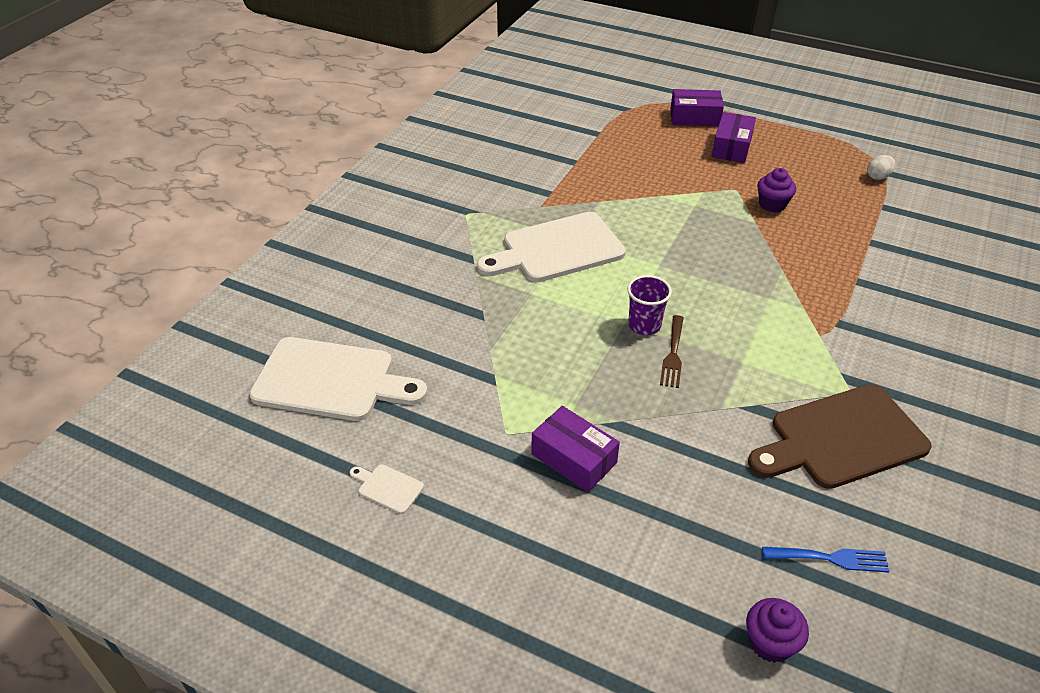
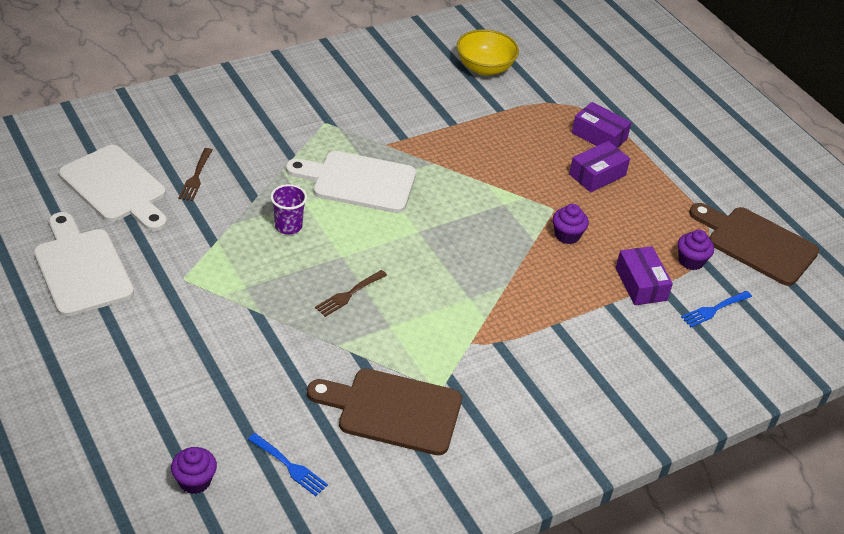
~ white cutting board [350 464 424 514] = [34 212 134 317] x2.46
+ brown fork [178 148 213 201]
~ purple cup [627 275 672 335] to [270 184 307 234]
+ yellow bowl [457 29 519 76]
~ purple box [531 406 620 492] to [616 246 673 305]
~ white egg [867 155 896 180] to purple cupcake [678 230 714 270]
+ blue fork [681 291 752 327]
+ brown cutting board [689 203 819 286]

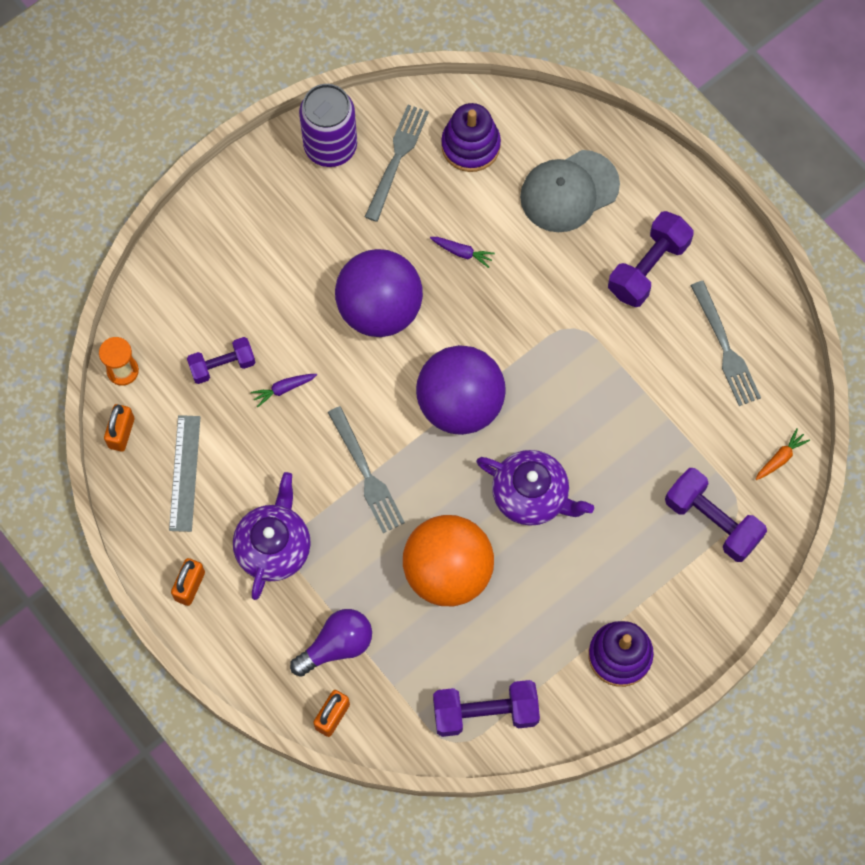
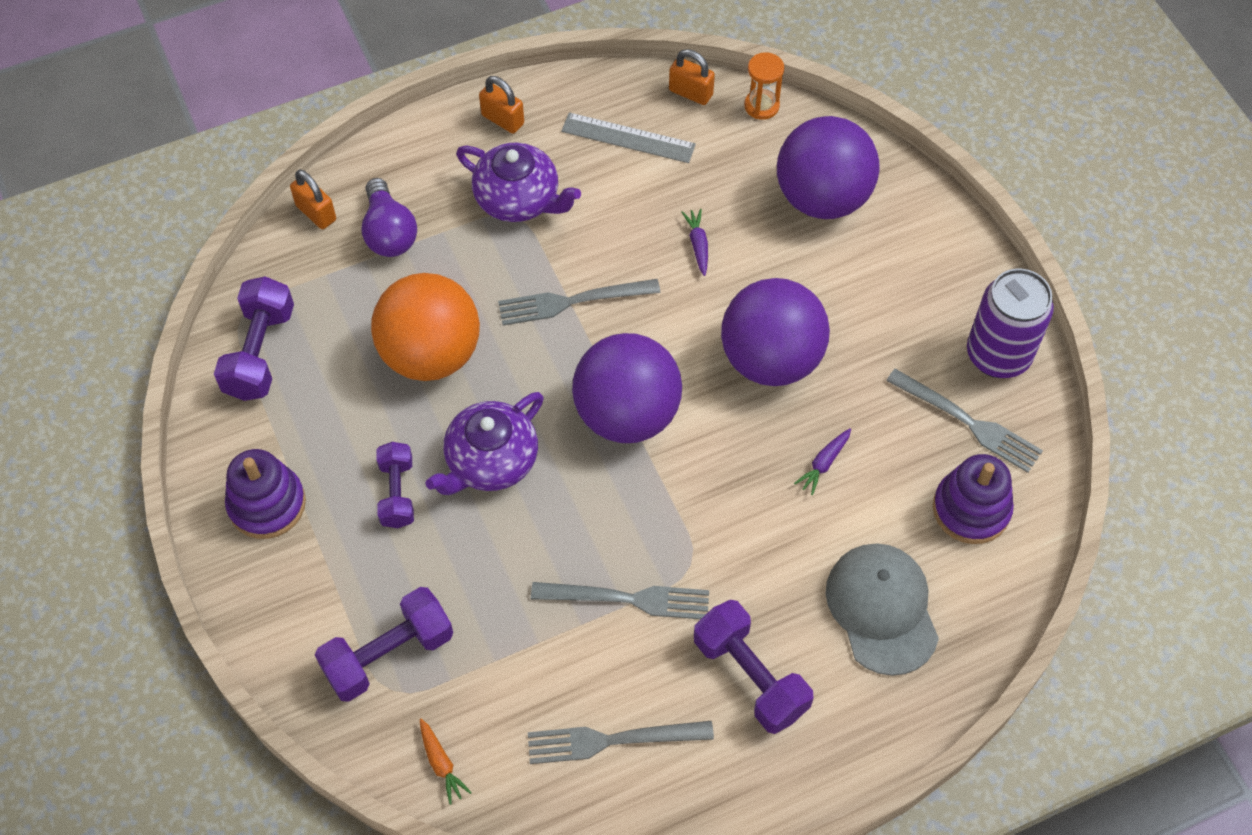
~ purple dumbbell [187 337 256 384] to [376 442 414 528]
+ grey fork [531 582 709 619]
+ purple ball [777 116 879 219]

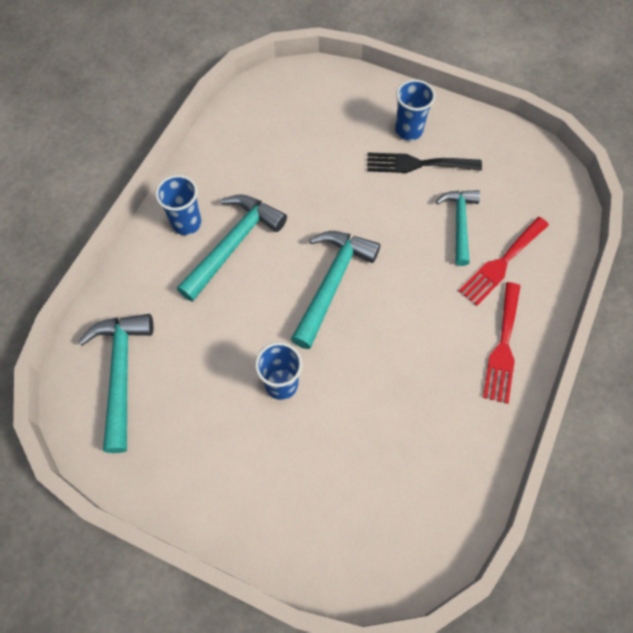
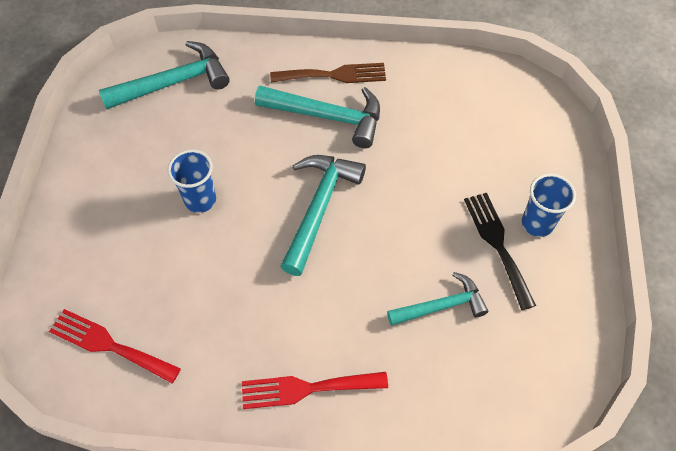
~ red fork [459 217 549 306] to [49 309 181 383]
~ blue cup [155 175 201 235] to brown fork [270 63 386 83]
~ turquoise hammer [291 231 380 349] = [280 155 366 276] 75 degrees counterclockwise

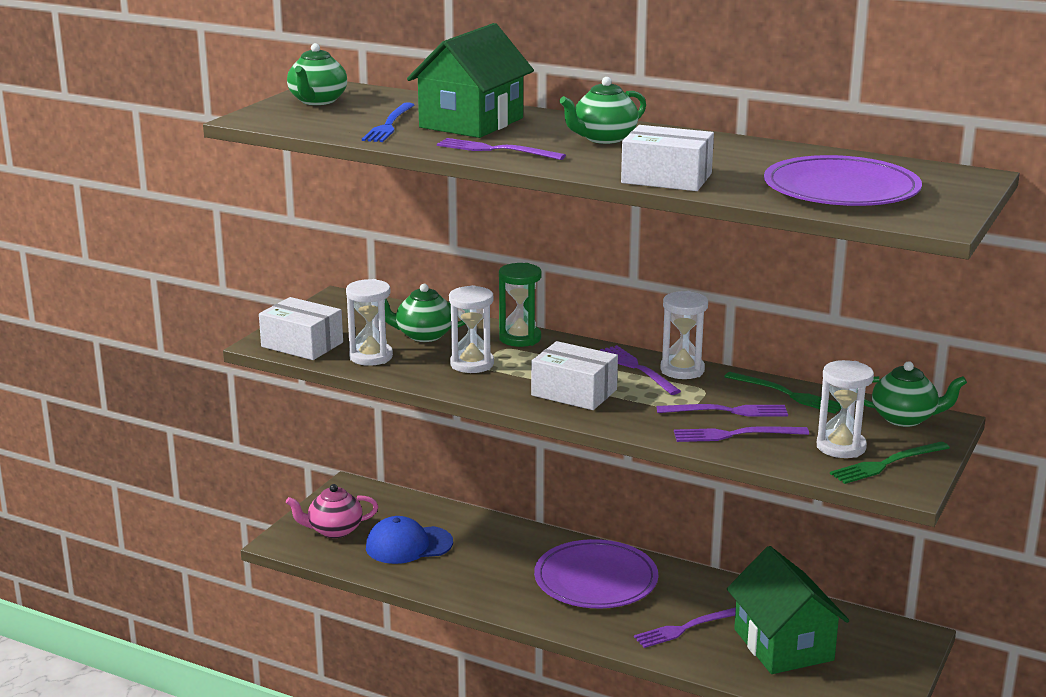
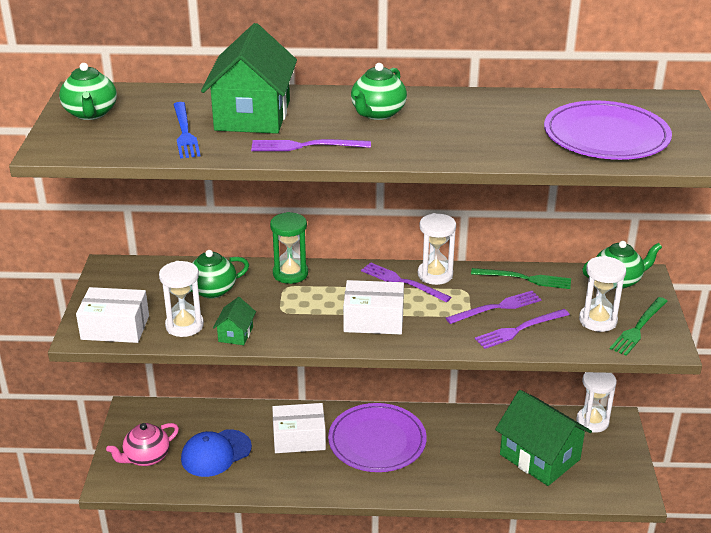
+ green house [213 297 256 345]
~ white box [621 125 714 191] to [272 403 326 453]
~ white hourglass [449 285 494 373] to [576 372 617 433]
- purple fork [634 607 736 648]

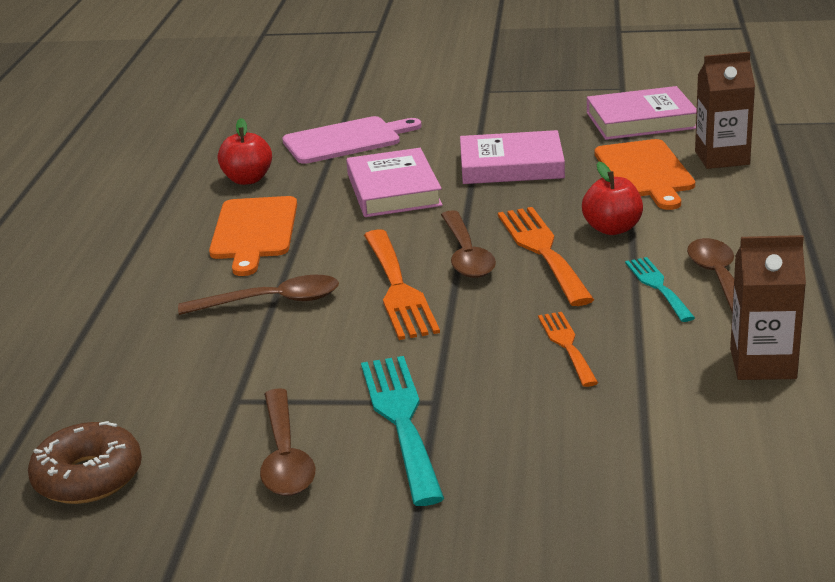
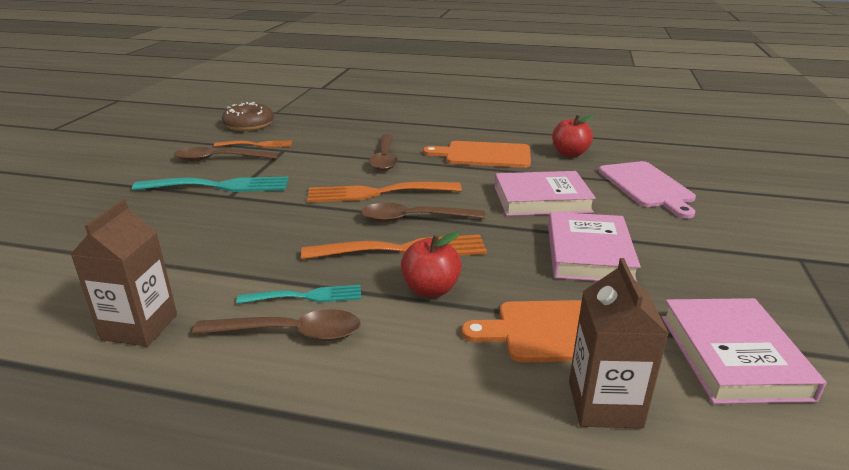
~ orange fork [538 312 598 387] to [214 140 292 147]

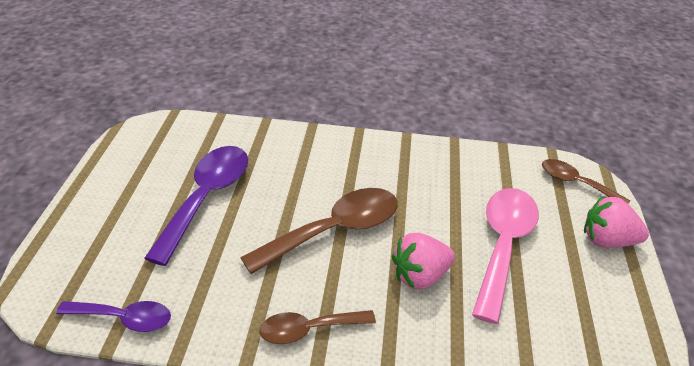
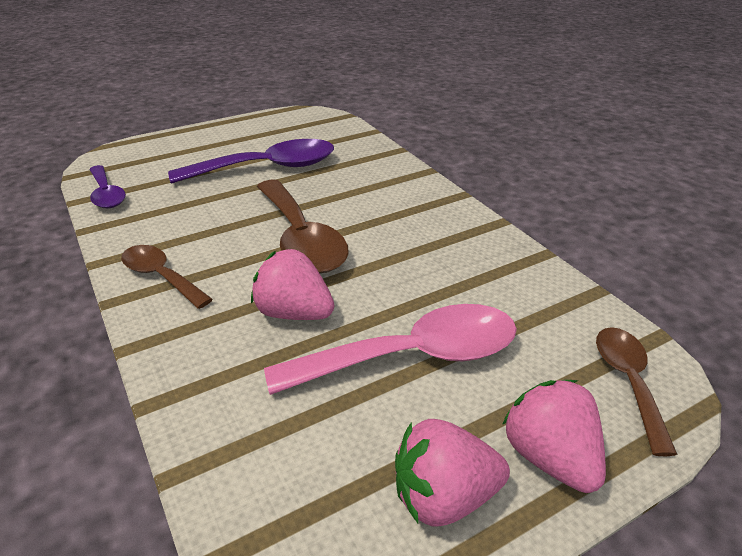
~ brown spoon [240 188 398 274] = [257 179 349 273] 45 degrees clockwise
+ pink strawberry [395 419 510 527]

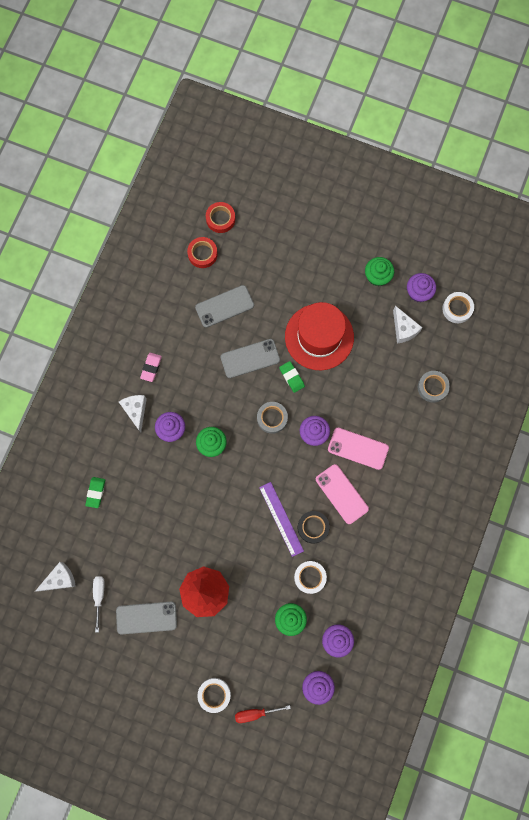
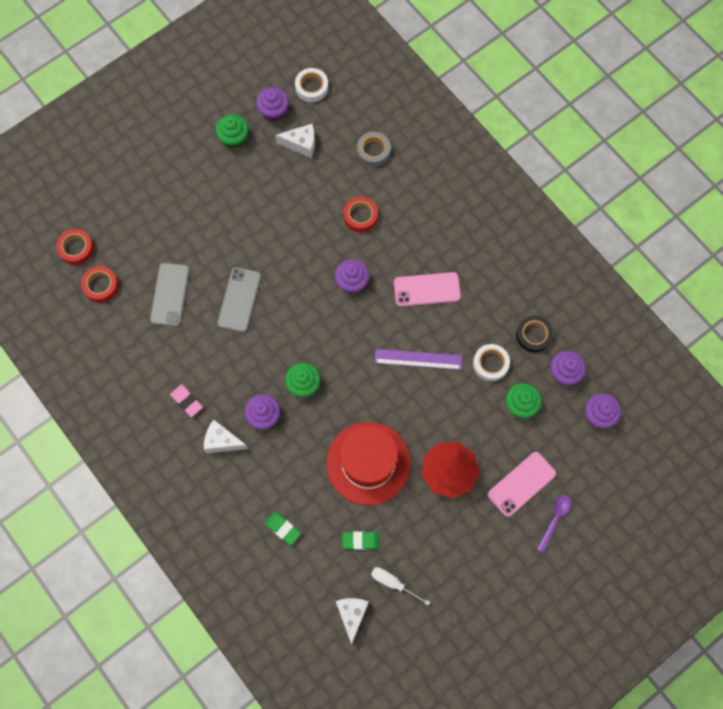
~ red hat [285 302 354 370] to [326 422 411 505]
~ green eraser [279 361 305 393] to [342 531 379 550]
+ red tape [343 197 378 232]
~ pink phone [328 428 389 470] to [488 452 556 517]
~ black tape [298 511 330 543] to [516 316 553 353]
~ white tape [197 678 231 713] to purple spoon [537 495 571 553]
- grey phone [116 602 177 634]
- red screwdriver [235 705 291 723]
- grey tape [257 402 288 434]

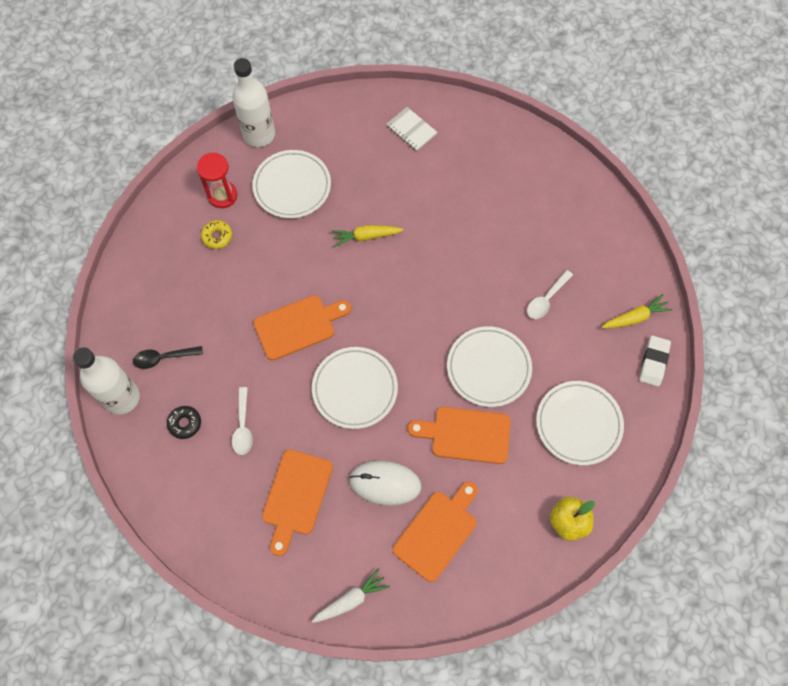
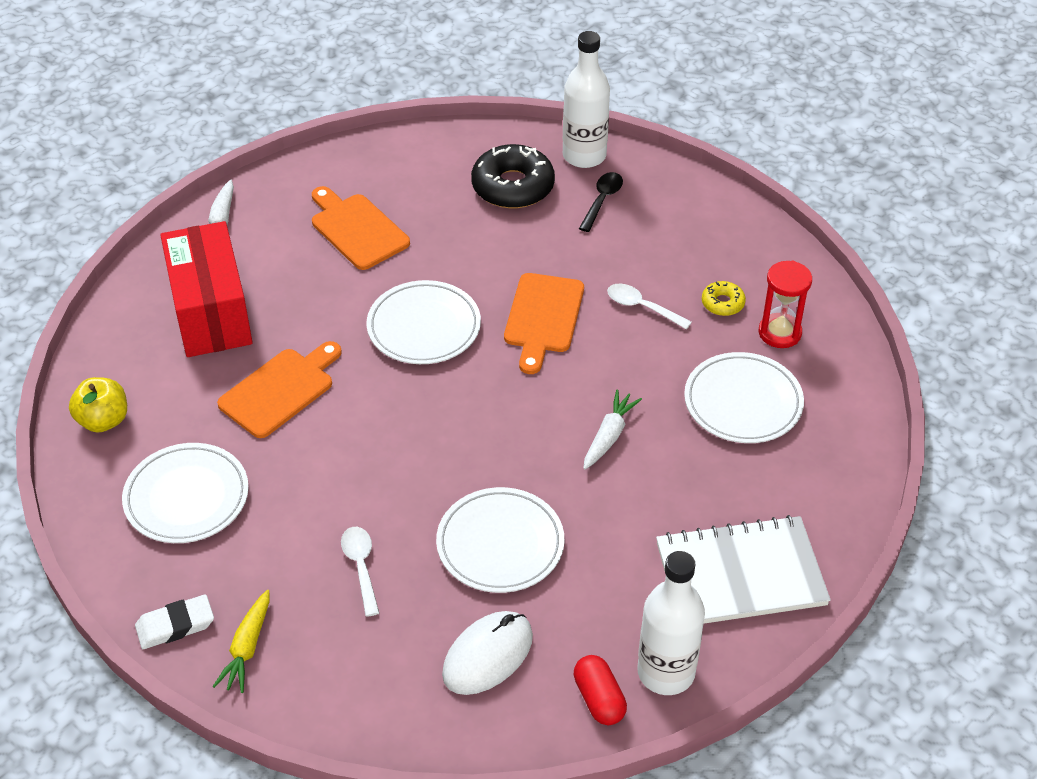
~ white eraser [639 336 671 387] = [135 594 214 649] 75 degrees counterclockwise
~ orange cutting board [393 482 478 582] to red box [160 221 253 357]
~ white plate [447 326 532 407] to [436 487 564 593]
~ white mouse [349 461 422 506] to [442 611 533 695]
~ black donut [167 406 201 439] = [471 144 555 209] x2.04
+ red capsule [574 655 627 725]
~ yellow carrot [331 225 403 247] to white carrot [583 389 642 469]
~ white spoon [232 387 253 455] to [607 284 692 330]
~ white bottle [232 58 275 147] to [637 551 705 695]
~ white notebook [387 107 437 151] = [656 515 831 624] x2.07

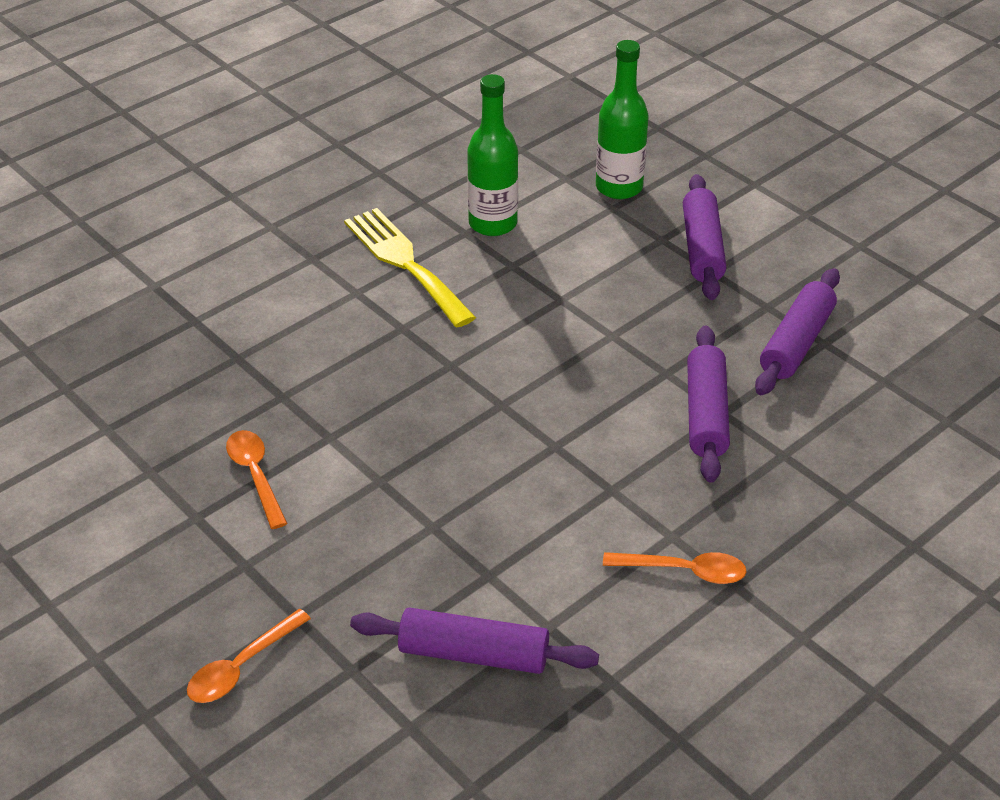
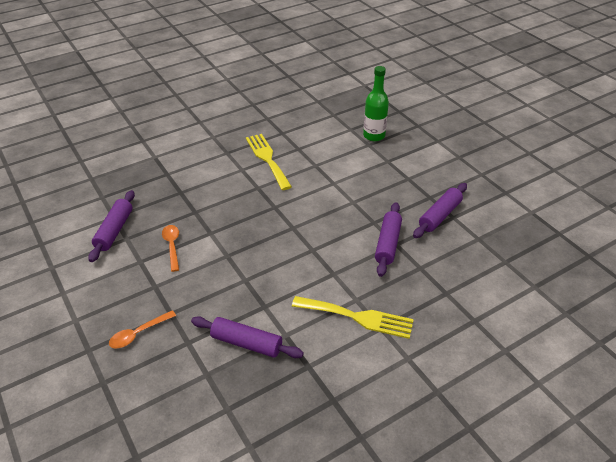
~ purple rolling pin [683 174 726 300] to [88 190 135 262]
~ orange spoon [603 552 747 584] to yellow fork [292 296 414 339]
- green bottle [467 74 518 236]

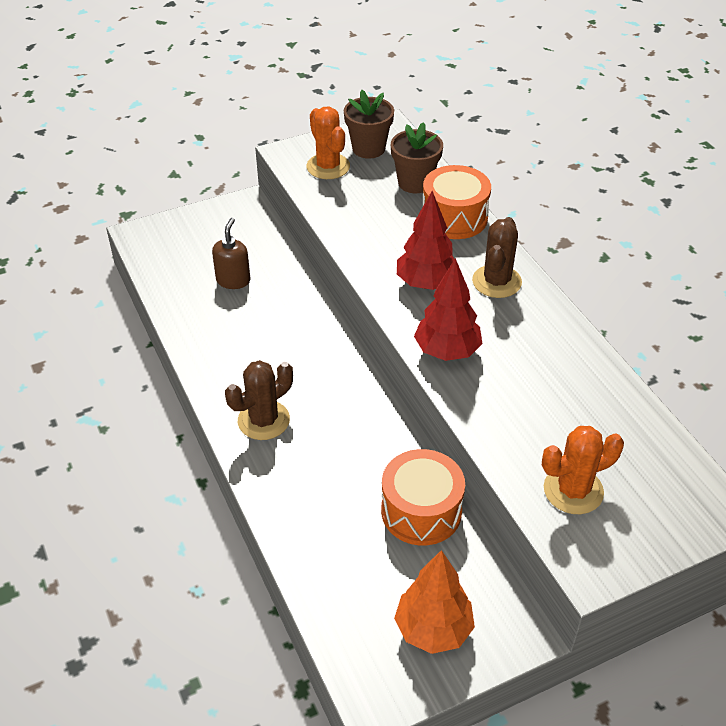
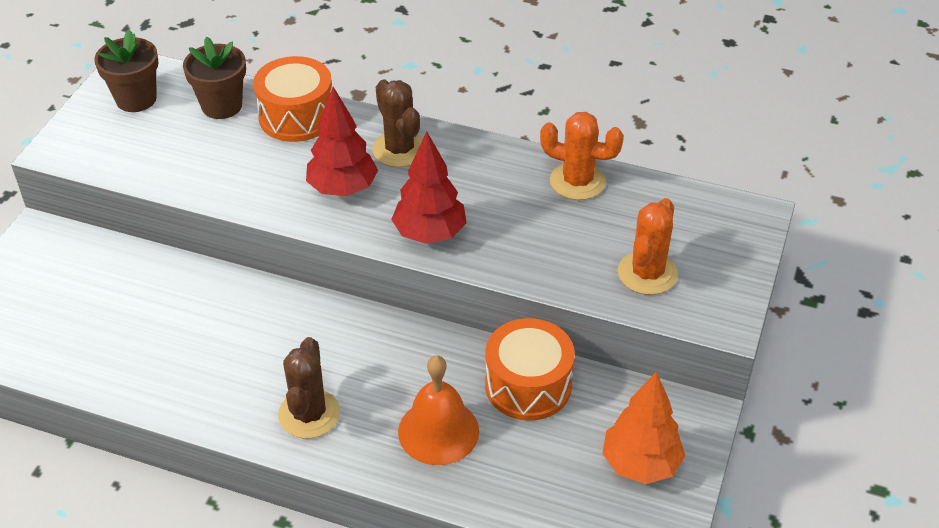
+ orange bell [398 355 479 465]
~ orange cactus [306 107 350 179] to [540 112 624 200]
- brown soap dispenser [212 218 251 289]

